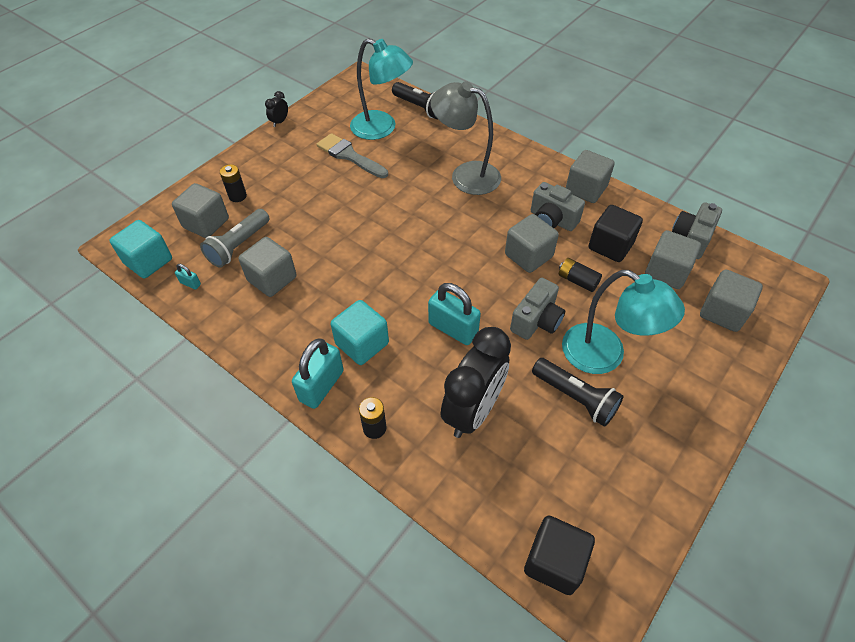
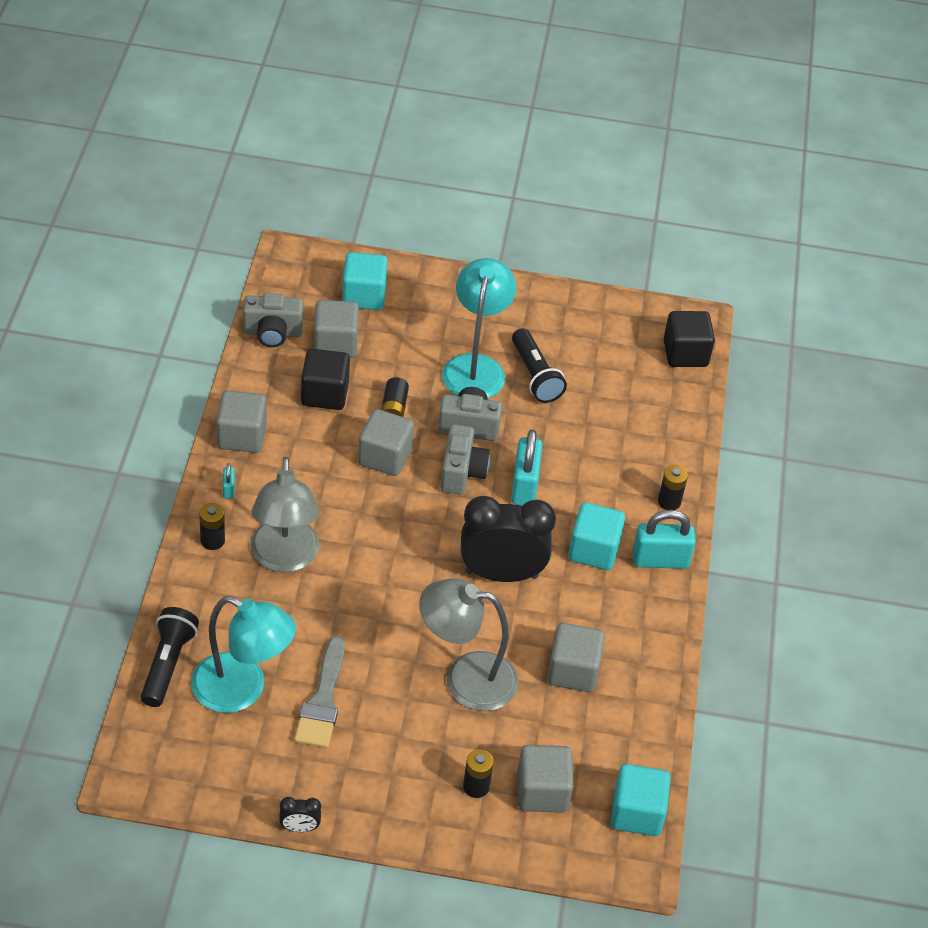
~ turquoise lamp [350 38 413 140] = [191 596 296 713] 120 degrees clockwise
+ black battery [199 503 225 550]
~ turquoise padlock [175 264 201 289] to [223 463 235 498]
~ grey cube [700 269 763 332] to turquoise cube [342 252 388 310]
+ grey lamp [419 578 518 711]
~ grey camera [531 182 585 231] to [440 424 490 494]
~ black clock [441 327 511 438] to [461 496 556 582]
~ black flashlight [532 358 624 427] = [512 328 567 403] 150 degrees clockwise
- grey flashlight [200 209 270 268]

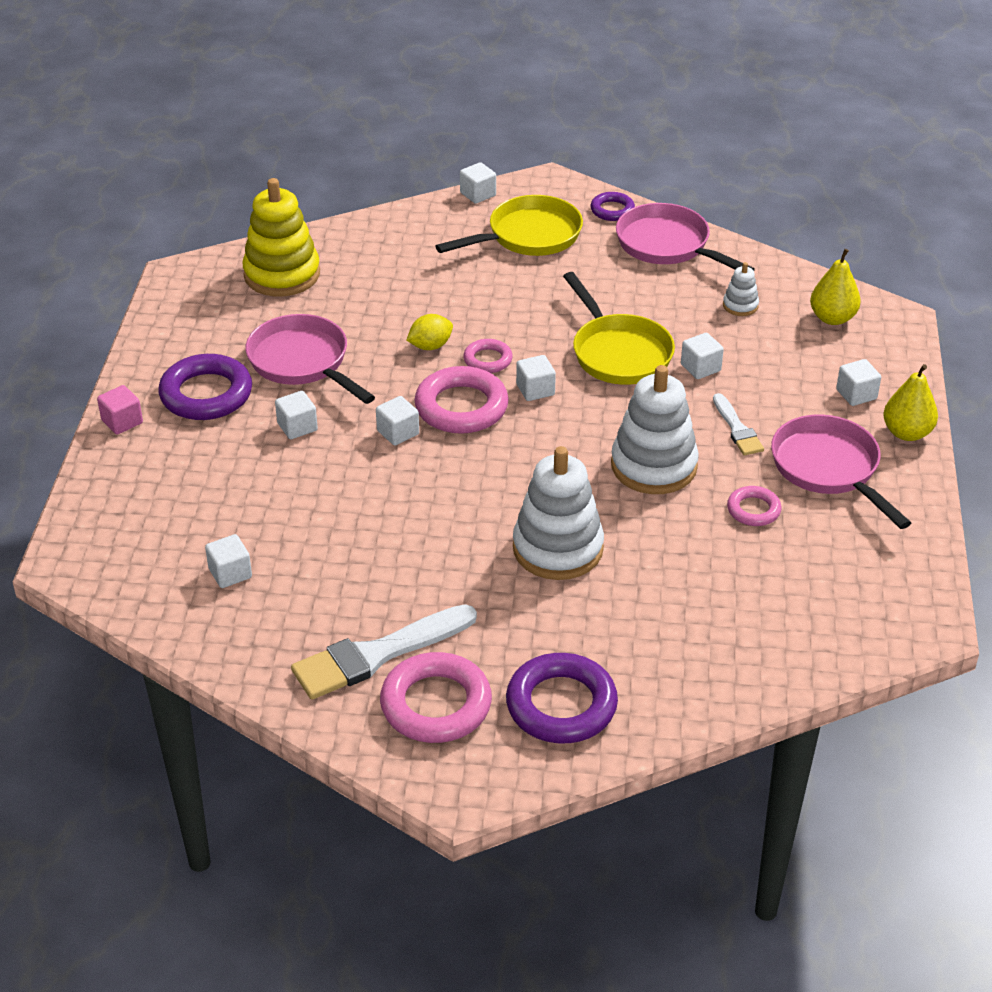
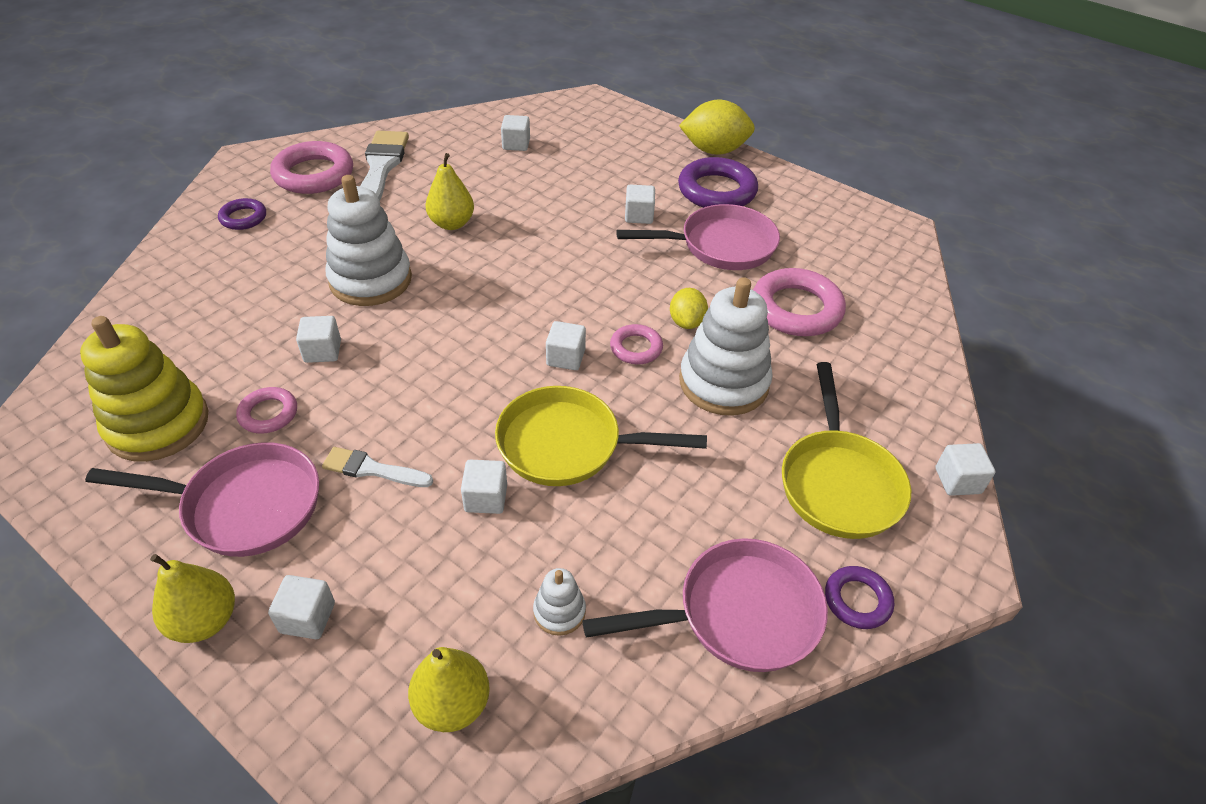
~ yellow stacking toy [243 178 320 297] to [80 316 208 462]
~ purple ring [506 653 618 743] = [218 198 266 230] x0.54
~ white cube [376 396 419 446] to [296 316 341 363]
+ yellow pear [426 153 474 230]
~ pink cube [97 385 143 434] to yellow lemon [679 100 755 155]
~ white stacking toy [611 365 699 494] to [679 277 773 416]
~ pink ring [415 366 509 434] to [753 268 846 336]

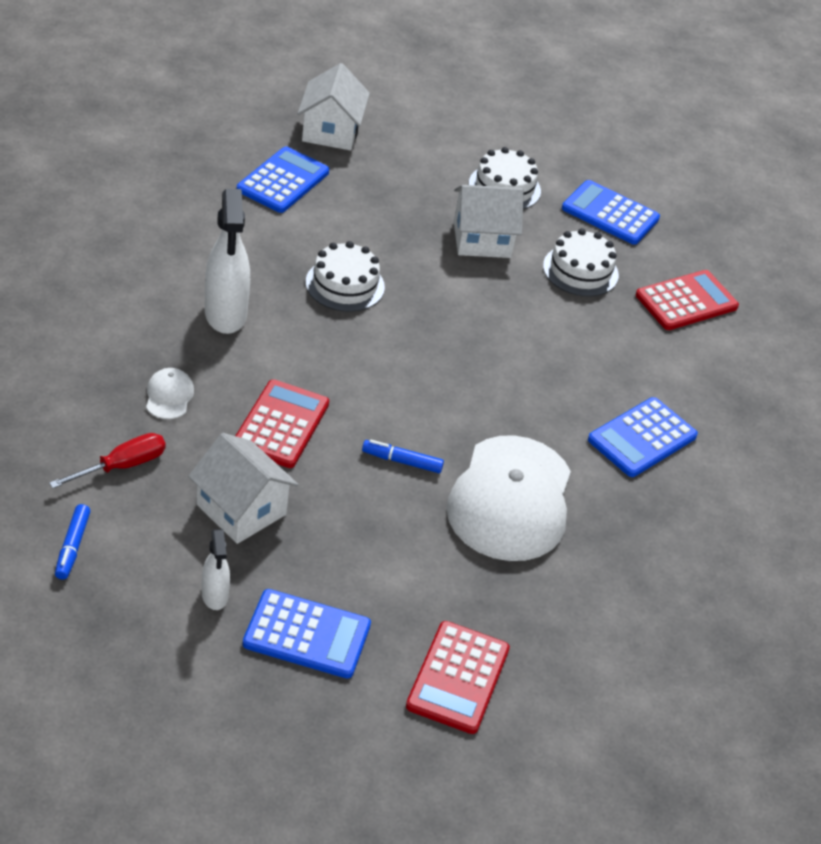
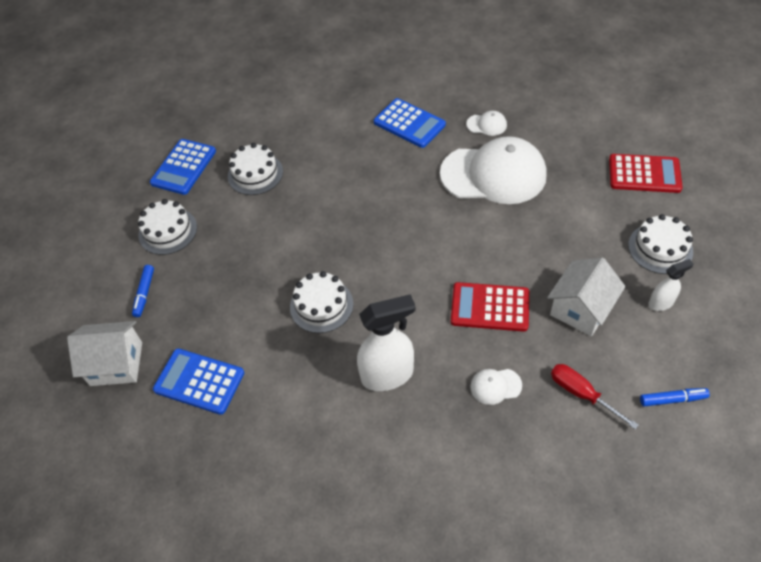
~ blue marker [362 440 444 473] to [132 265 154 317]
+ white cap [466 111 507 136]
~ blue calculator [243 589 371 679] to white cake [628 214 693 274]
- white house [454 185 524 258]
- red calculator [636 270 739 330]

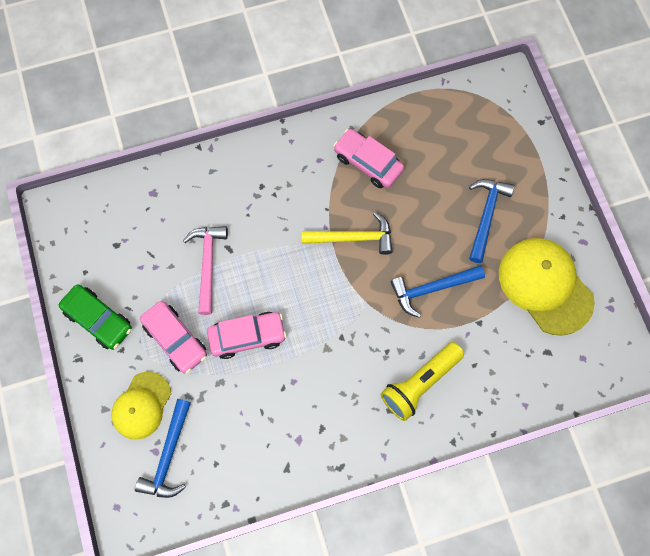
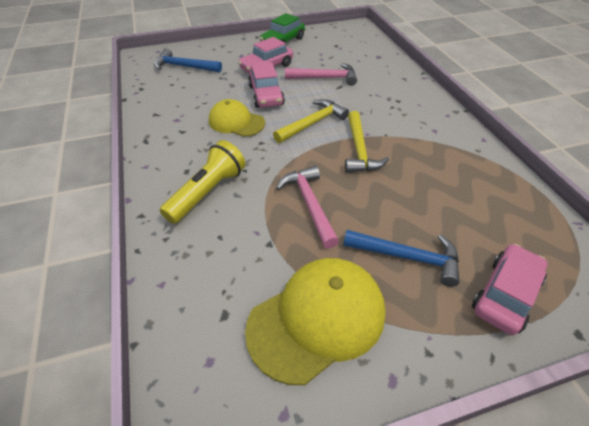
~ yellow flashlight [381 342 464 421] = [160 140 246 224] 75 degrees clockwise
~ yellow cap [111 372 171 440] to [209 99 265 137]
+ yellow hammer [273 99 349 143]
~ blue hammer [390 265 485 318] to pink hammer [276 166 339 249]
~ pink car [333 129 404 188] to [472 244 548 335]

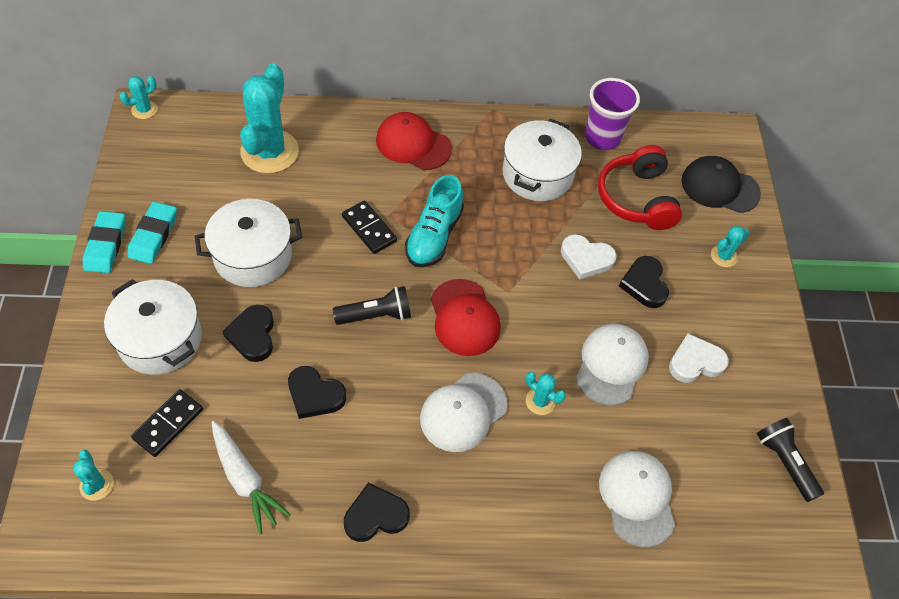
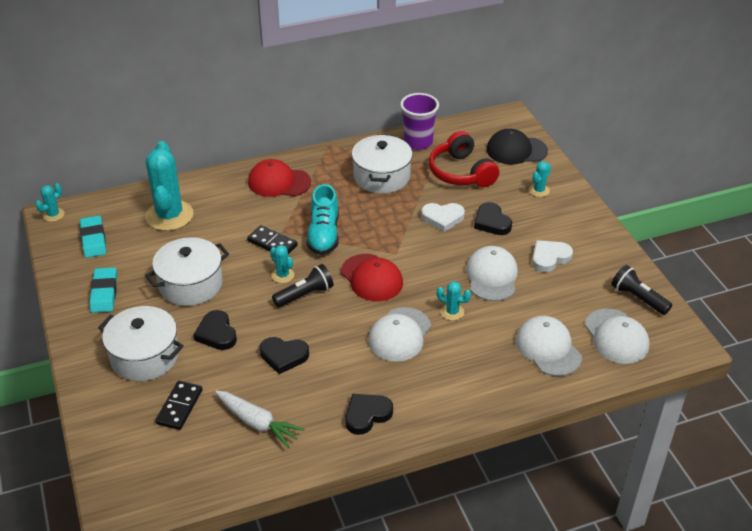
~ turquoise eraser [83 211 126 273] to [80 216 106 258]
~ turquoise cactus [73 450 114 501] to [270 245 294 283]
+ white cap [585 309 650 364]

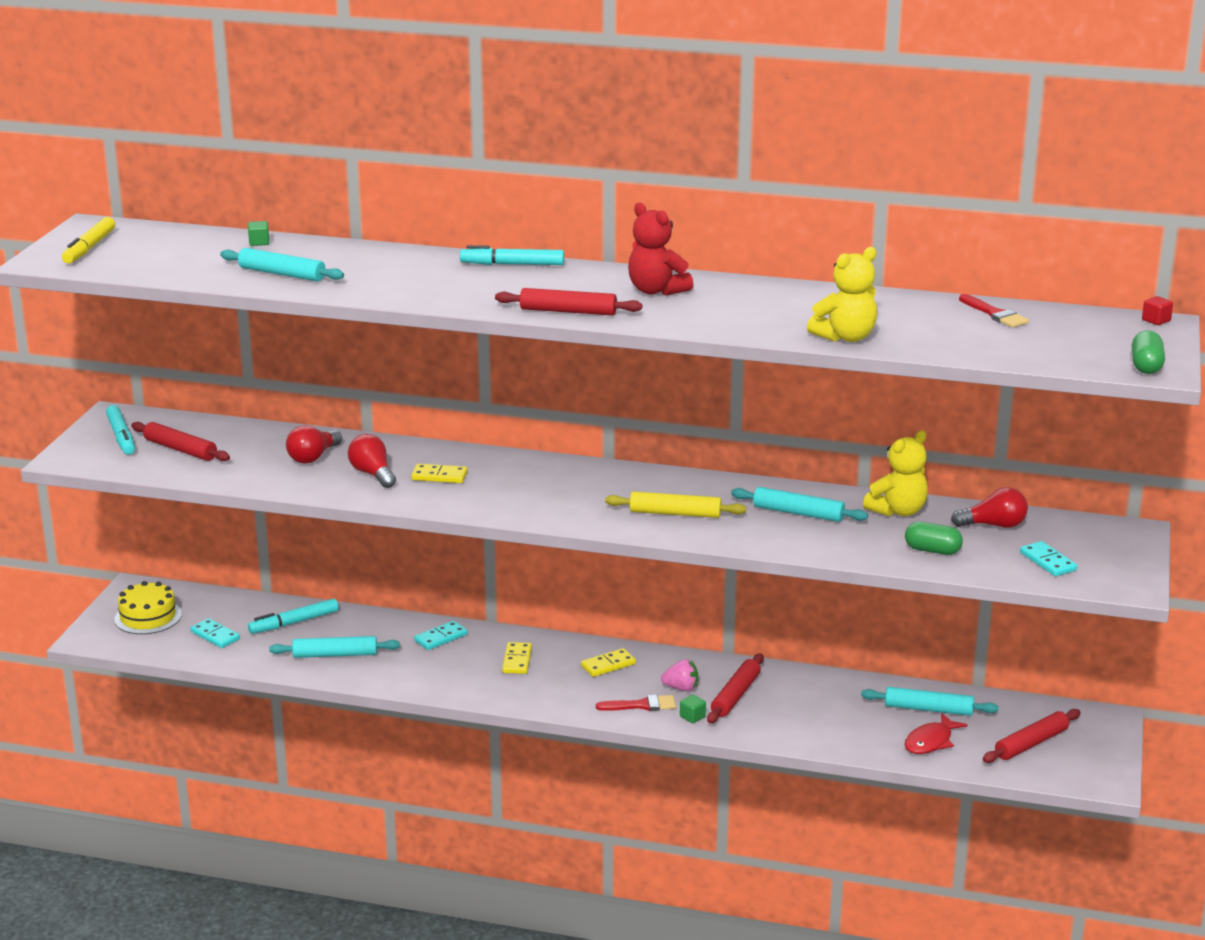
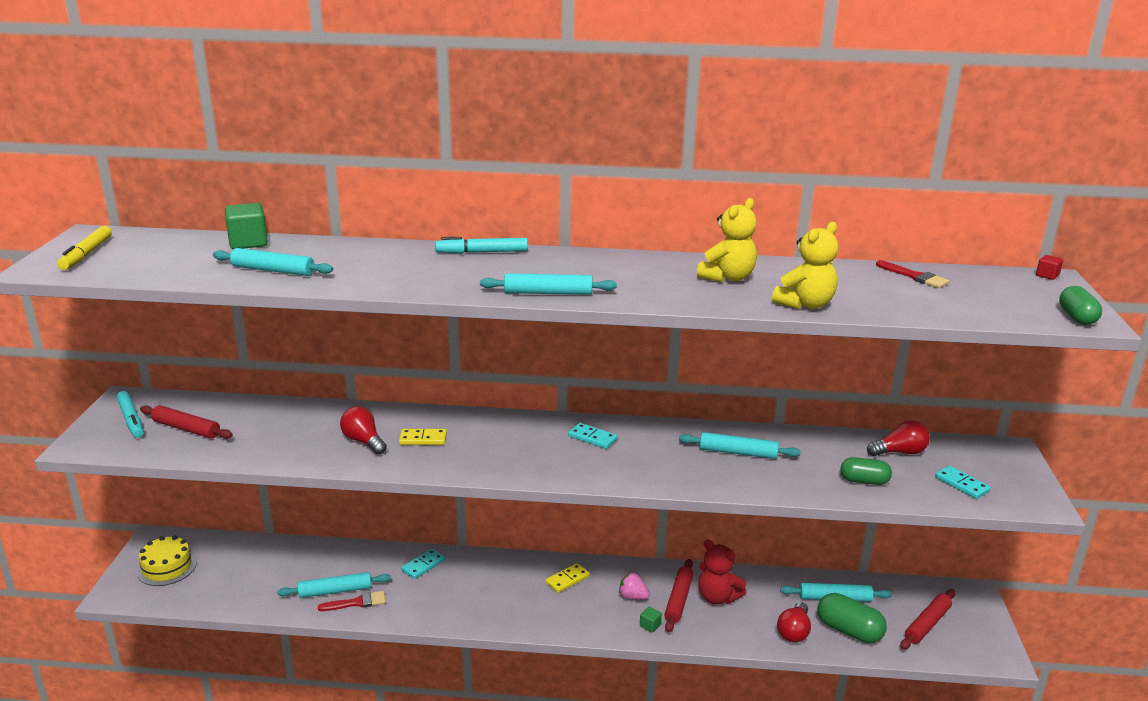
~ green cube [248 221 269 246] = [225 203 268 249] x2.04
~ red brush [596 695 676 711] to [318 591 386 611]
~ red rolling pin [495 288 642 315] to turquoise rolling pin [480 273 617 295]
~ turquoise domino [190 618 240 648] to [568 423 618 449]
~ pink strawberry [661 659 698 691] = [619 572 650 600] 150 degrees counterclockwise
~ yellow teddy bear [863 430 928 516] to [697 198 757 282]
~ red teddy bear [628 203 693 296] to [698 540 747 604]
~ red light bulb [286 425 342 464] to [777 602 811 643]
~ red fish [904 713 968 754] to green capsule [818 593 887 643]
- turquoise marker [248 598 339 634]
- yellow domino [502 642 532 674]
- yellow rolling pin [605 492 746 518]

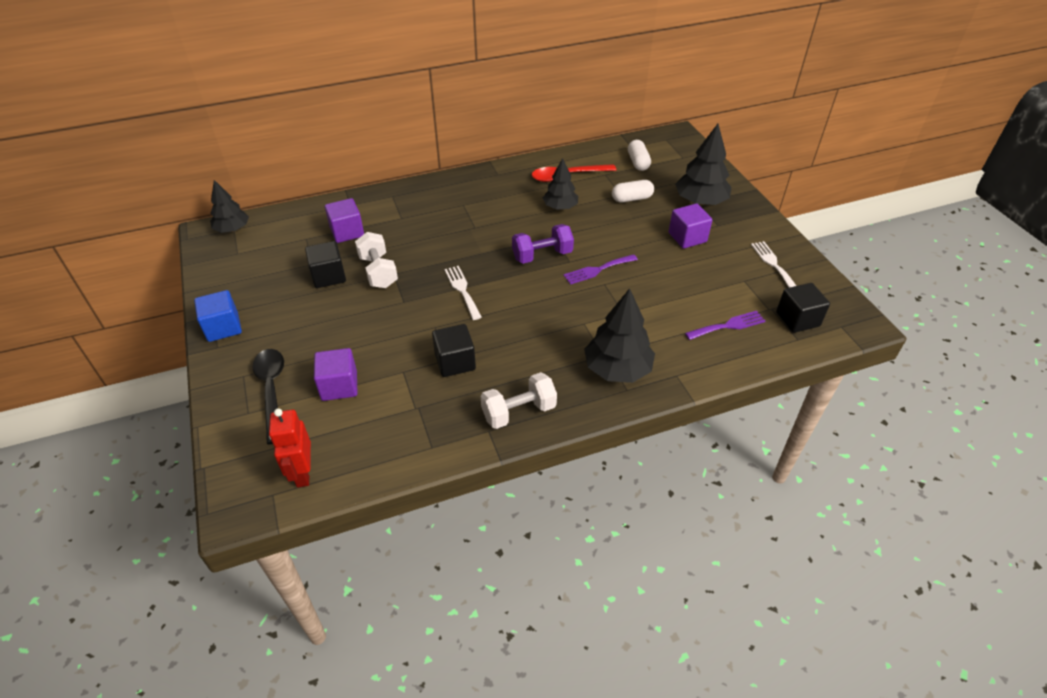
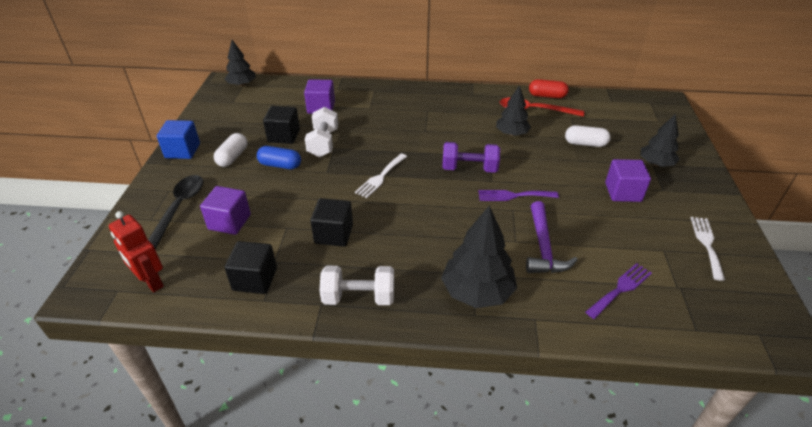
~ red robot [269 408 311 488] = [109 211 164 292] 60 degrees counterclockwise
~ white capsule [628 140 651 171] to [214 133 247 167]
~ black cube [776 283 830 333] to [224 241 277 294]
+ blue capsule [257 146 301 169]
~ white fork [444 266 482 320] = [355 154 407 198] 150 degrees counterclockwise
+ purple hammer [526 201 577 273]
+ red capsule [529 79 569 98]
~ purple fork [685 311 765 340] = [586 263 652 319] 45 degrees counterclockwise
~ black tree [675 124 731 205] = [640 114 680 167] x0.65

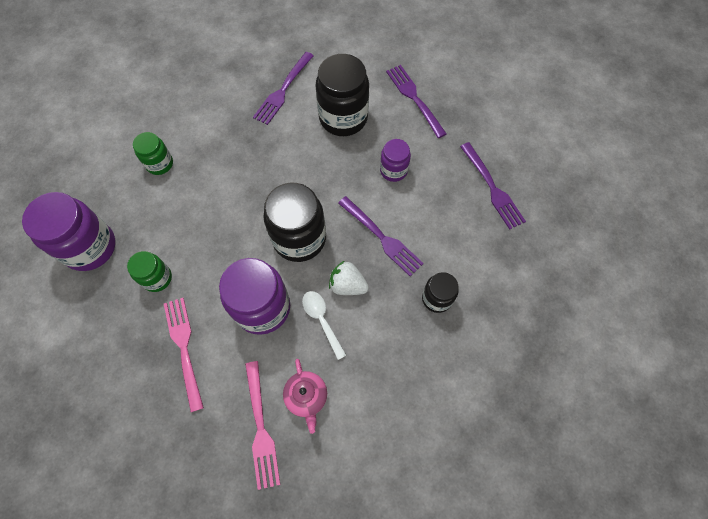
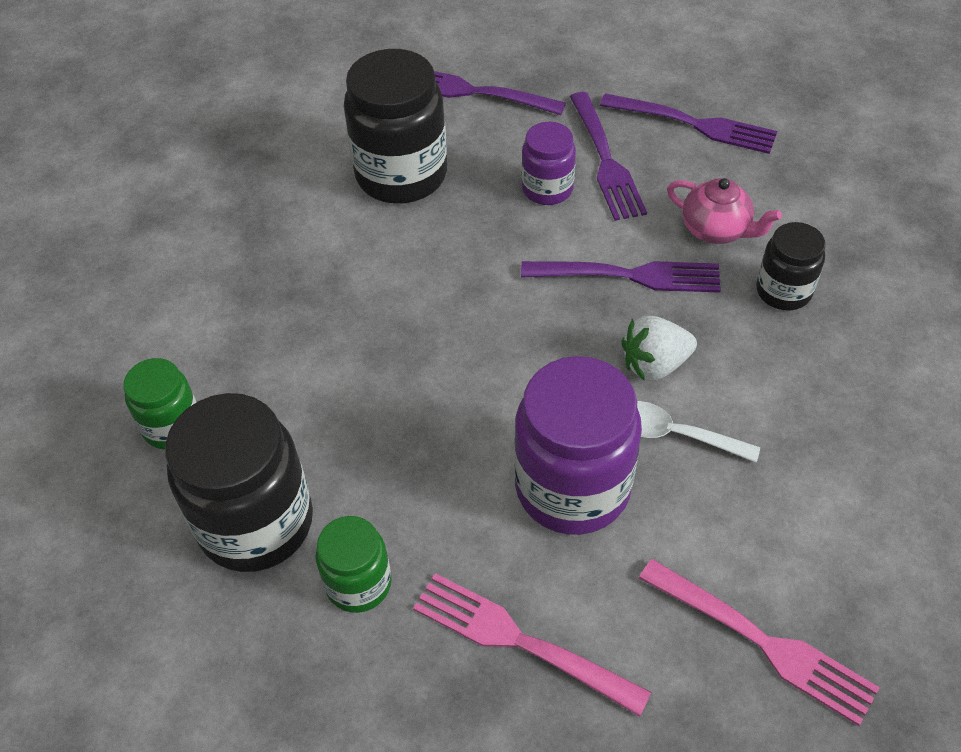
~ black jar [263 183 326 262] to [165 393 313 572]
~ purple fork [253 52 314 125] to [570 92 647 221]
~ pink teapot [283 359 327 434] to [667 178 782 244]
- purple jar [22 192 115 271]

